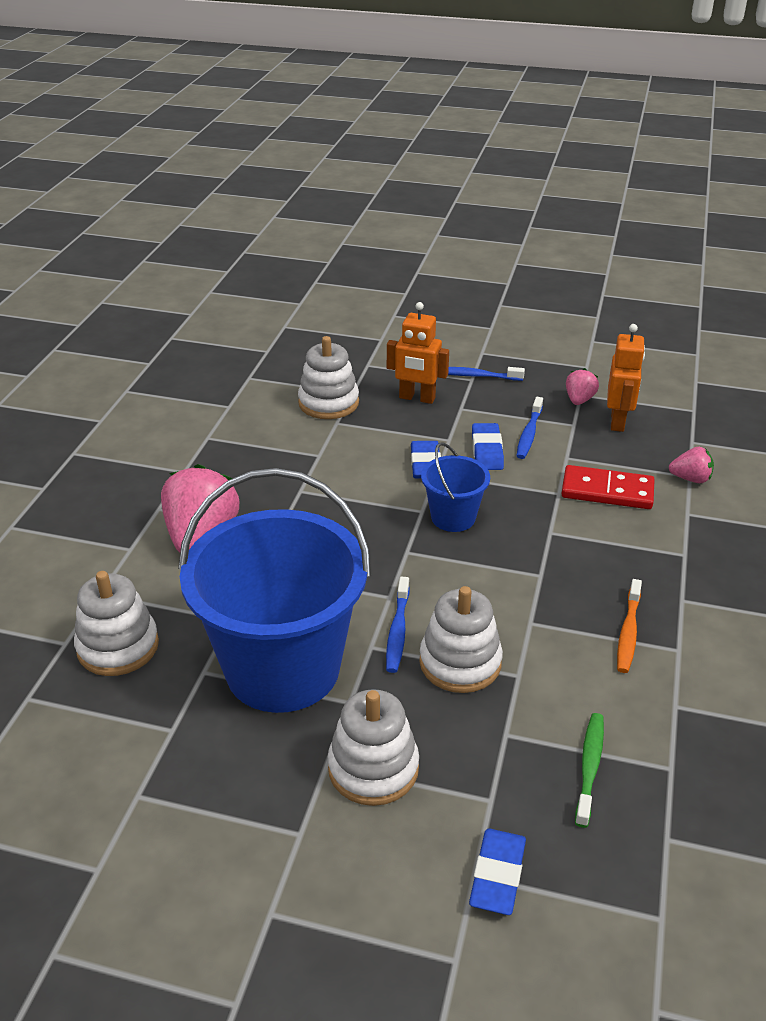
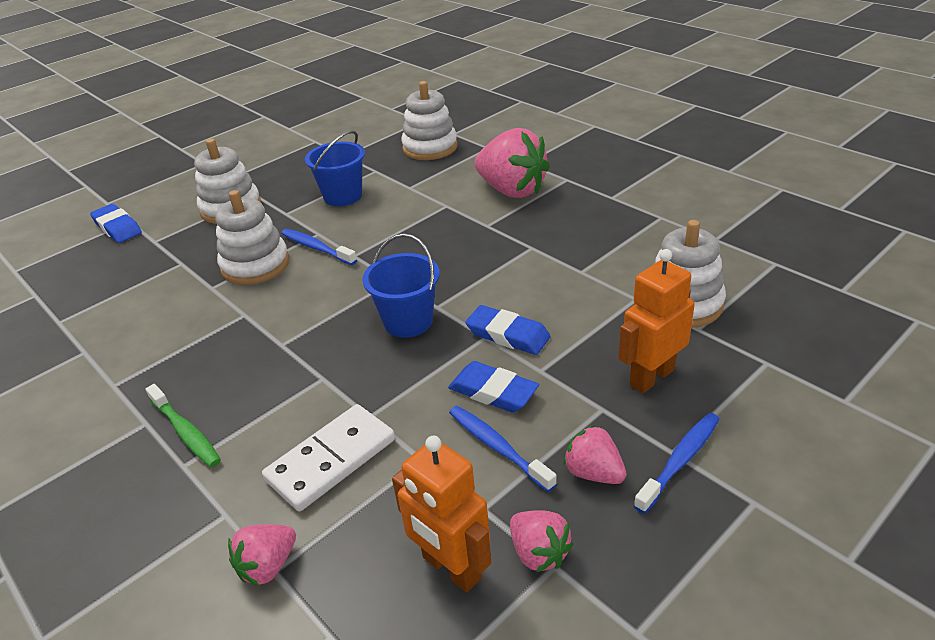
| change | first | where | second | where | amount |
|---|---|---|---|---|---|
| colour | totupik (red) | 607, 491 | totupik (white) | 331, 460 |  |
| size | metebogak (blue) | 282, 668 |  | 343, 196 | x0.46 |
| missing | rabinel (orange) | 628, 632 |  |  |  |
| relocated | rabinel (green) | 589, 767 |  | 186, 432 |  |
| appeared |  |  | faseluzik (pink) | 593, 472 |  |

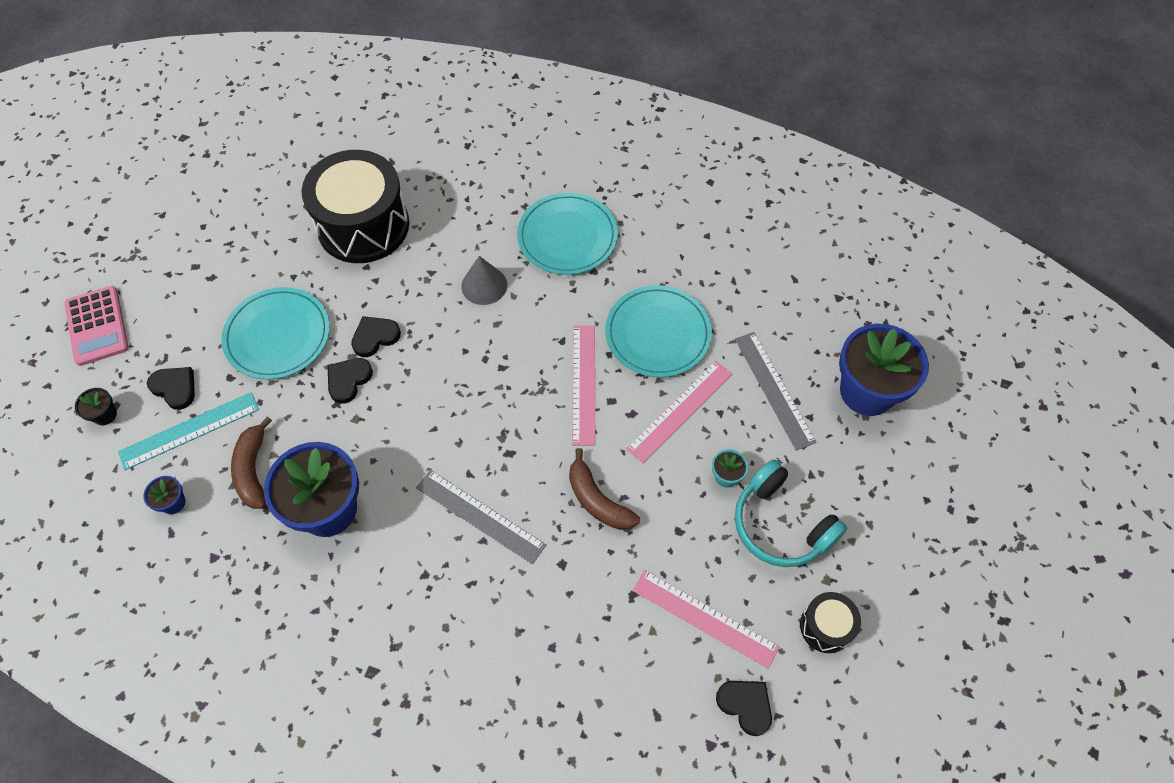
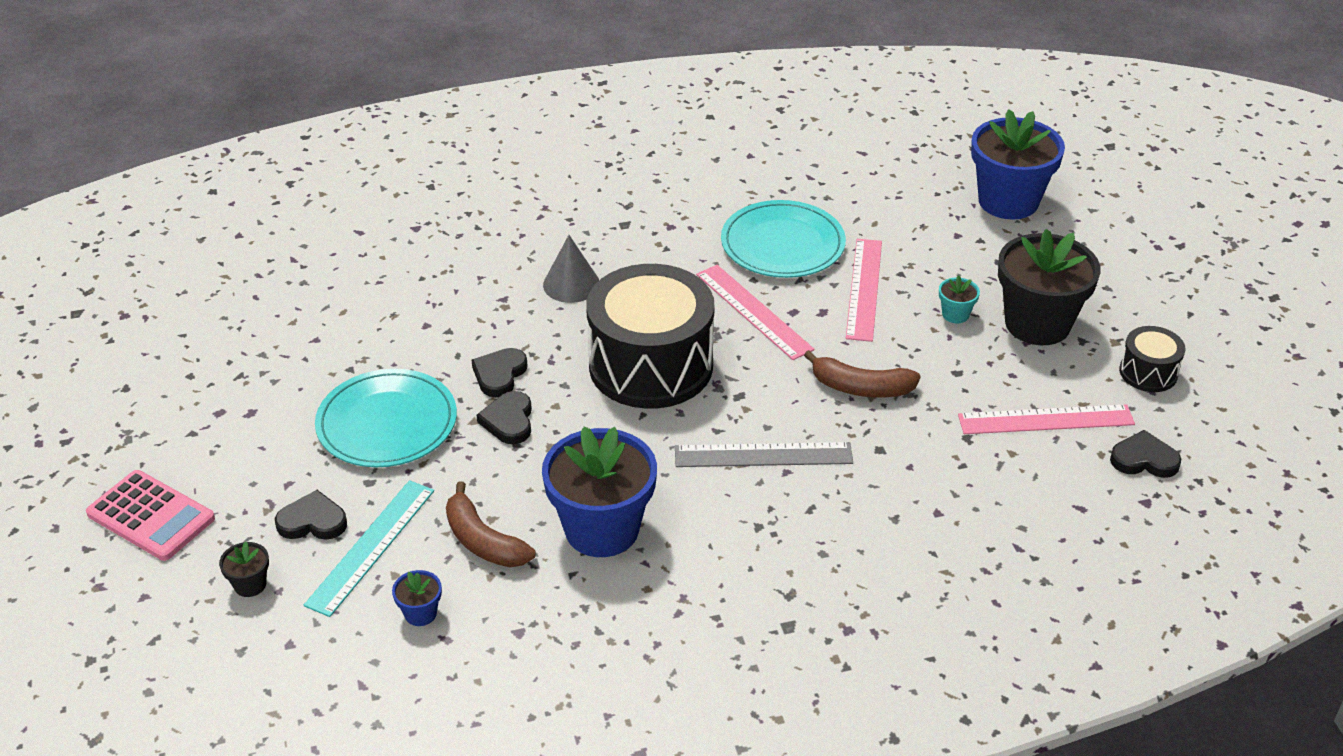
| change | first | where | second | where | amount |
|---|---|---|---|---|---|
| relocated | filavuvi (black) | 363, 225 |  | 651, 366 |  |
| missing | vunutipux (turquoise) | 567, 236 |  |  |  |
| missing | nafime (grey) | 774, 389 |  |  |  |
| exchanged | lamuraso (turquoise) | 781, 524 | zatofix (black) | 1037, 324 |  |

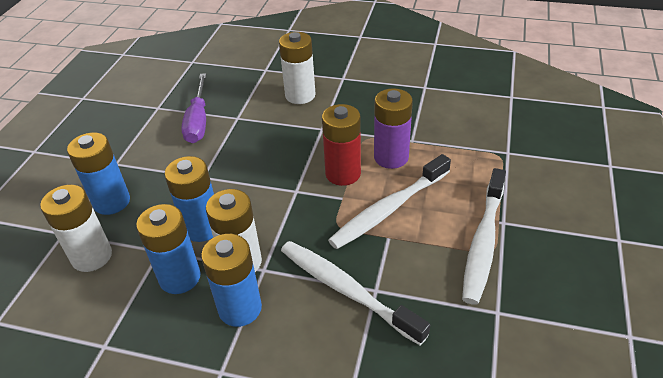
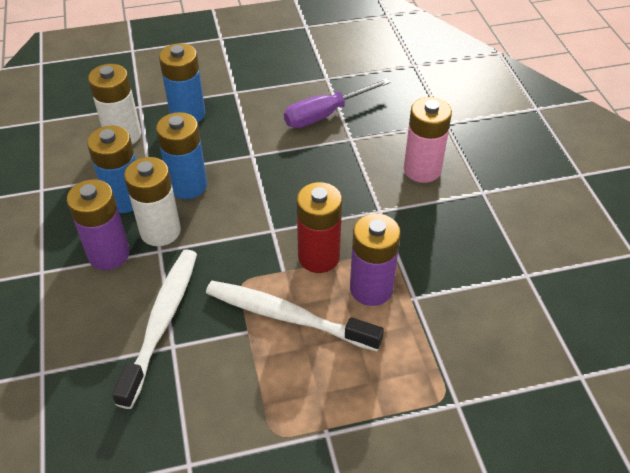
| change | first | where | second | where | amount |
|---|---|---|---|---|---|
| colour | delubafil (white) | 300, 95 | delubafil (pink) | 422, 170 |  |
| missing | rabinel (white) | 483, 242 |  |  |  |
| colour | delubafil (blue) | 240, 308 | delubafil (purple) | 109, 254 |  |

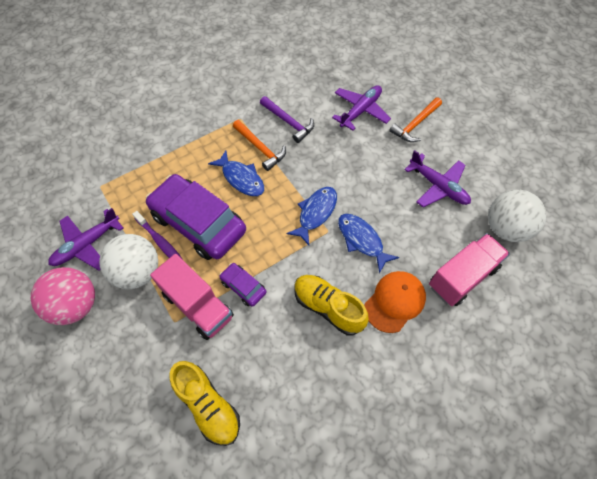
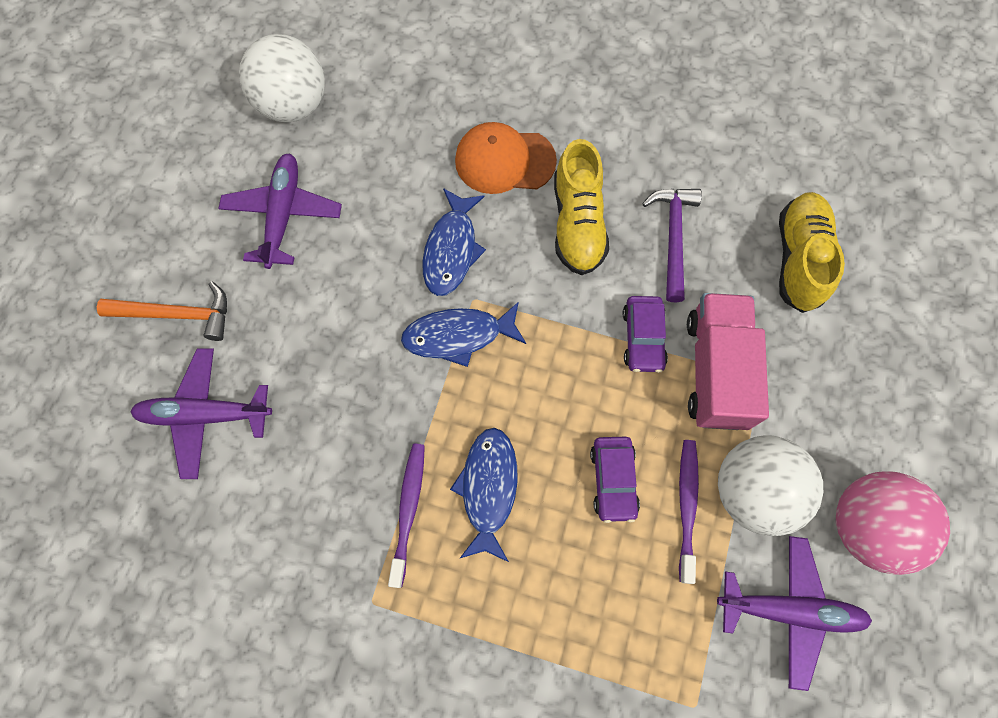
| change | first | where | second | where | amount |
|---|---|---|---|---|---|
| relocated | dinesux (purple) | 288, 122 |  | 673, 238 |  |
| exchanged | dinesux (orange) | 260, 148 | rabinel (purple) | 408, 510 |  |
| size | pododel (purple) | 198, 223 |  | 613, 480 | x0.45 |
| missing | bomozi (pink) | 462, 277 |  |  |  |

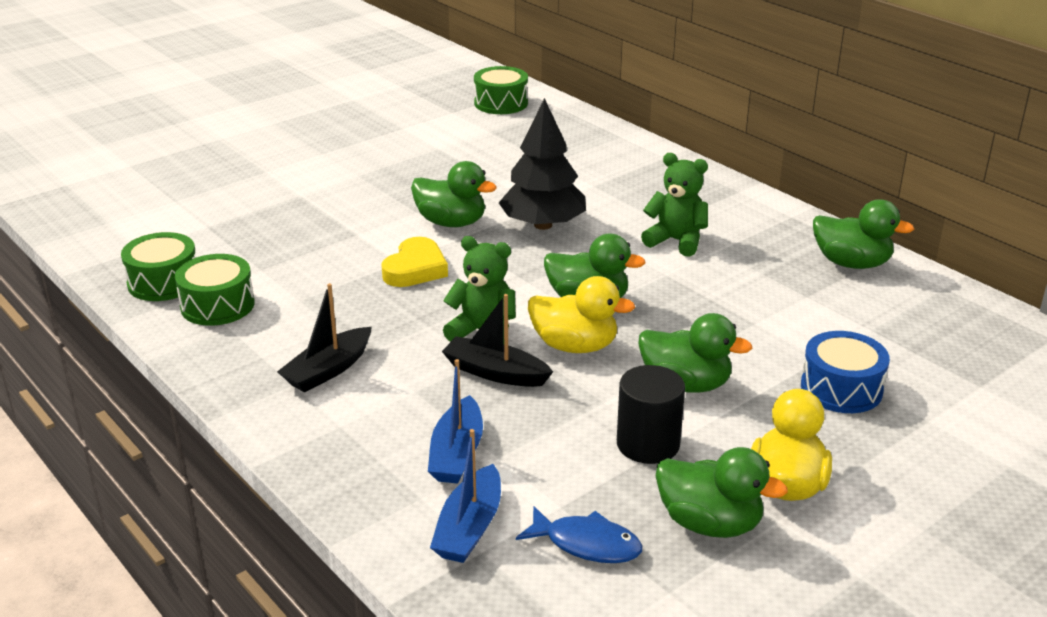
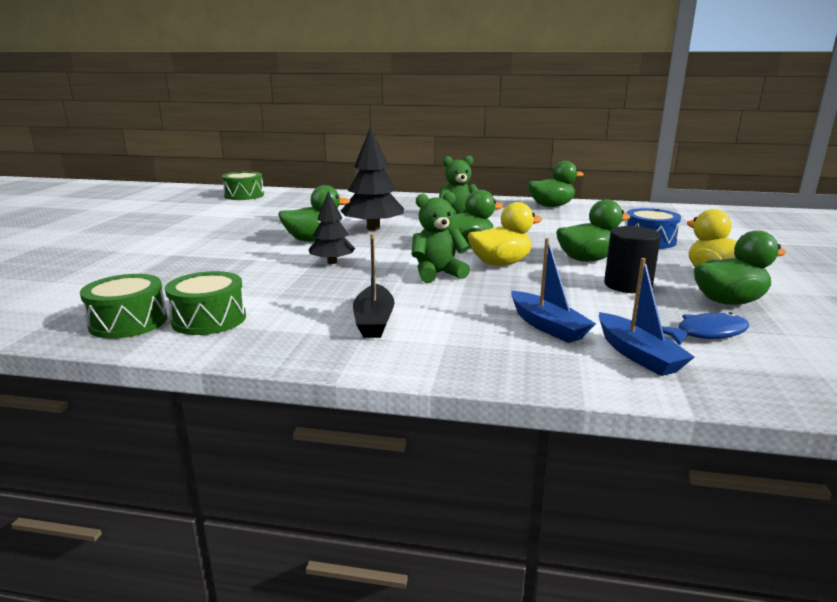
| change | first | where | second | where | amount |
|---|---|---|---|---|---|
| exchanged | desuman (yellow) | 415, 269 | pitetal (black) | 332, 262 |  |
| missing | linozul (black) | 495, 373 |  |  |  |

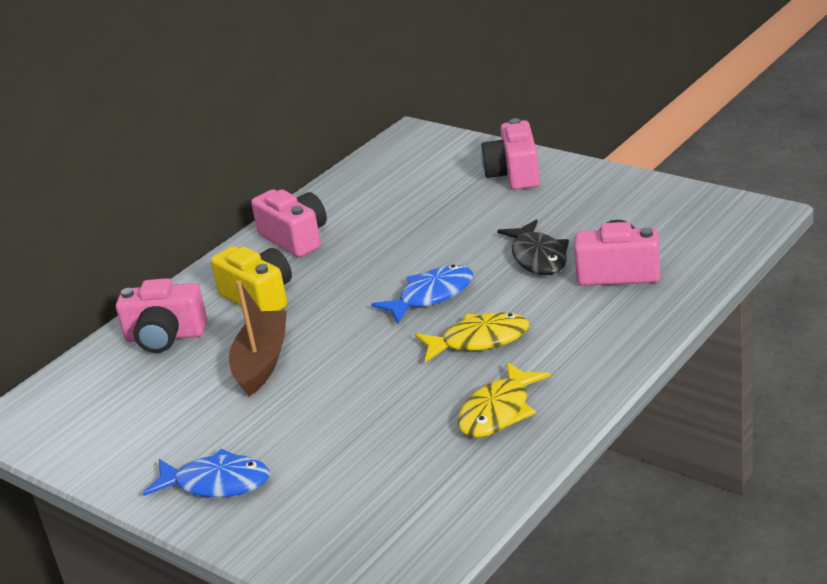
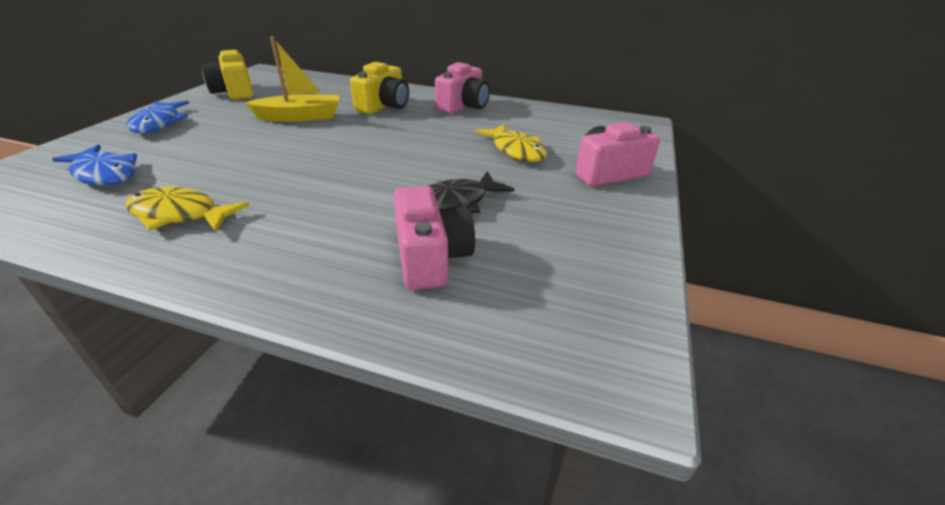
| change | first | where | second | where | amount |
|---|---|---|---|---|---|
| relocated | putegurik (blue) | 431, 296 |  | 105, 174 |  |
| missing | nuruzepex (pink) | 165, 336 |  |  |  |
| colour | linozul (brown) | 261, 362 | linozul (yellow) | 300, 117 |  |
| relocated | putegurik (yellow) | 479, 340 |  | 516, 150 |  |
| appeared |  |  | nuruzepex (yellow) | 234, 92 |  |

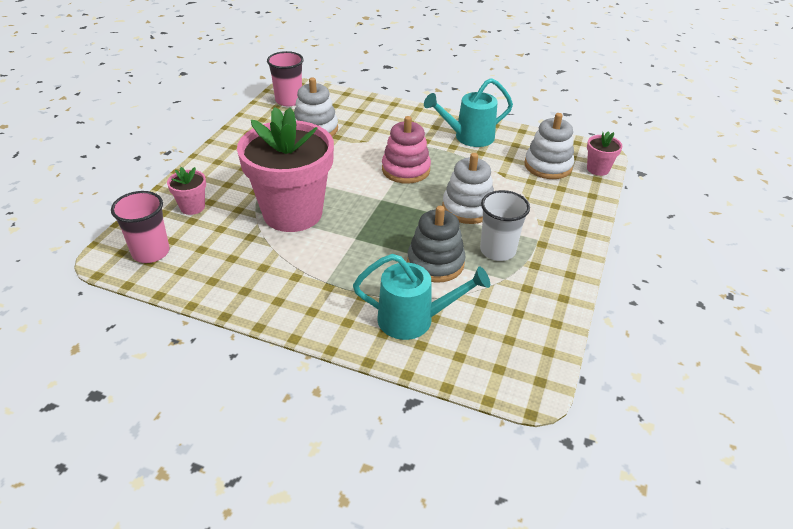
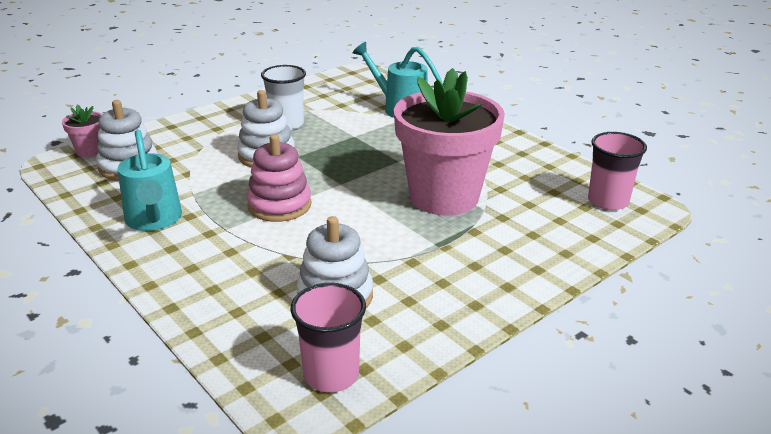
| change | first | where | second | where | amount |
|---|---|---|---|---|---|
| spun | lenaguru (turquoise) | 468, 137 |  | 154, 220 | 60 degrees clockwise |
| missing | zatofix (pink) | 192, 207 |  |  |  |
| missing | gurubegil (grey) | 435, 263 |  |  |  |

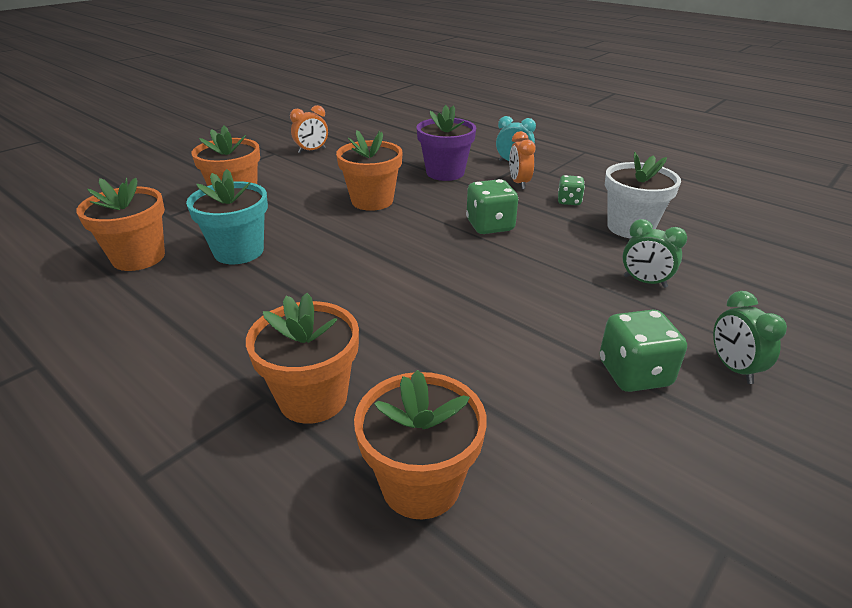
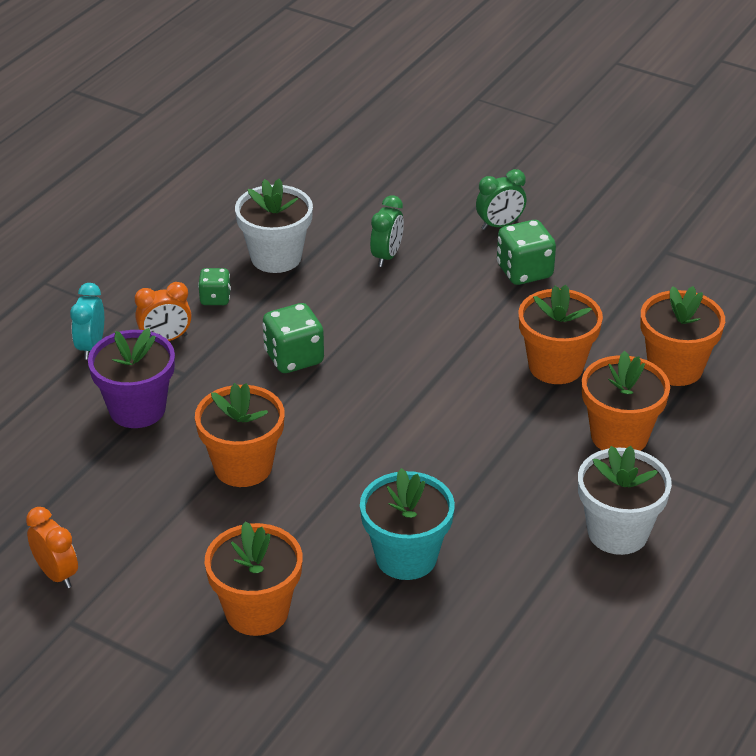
| change | first | where | second | where | amount |
|---|---|---|---|---|---|
| relocated | zatofix (orange) | 138, 257 |  | 556, 366 |  |
| appeared |  |  | zatofix (white) | 617, 532 |  |

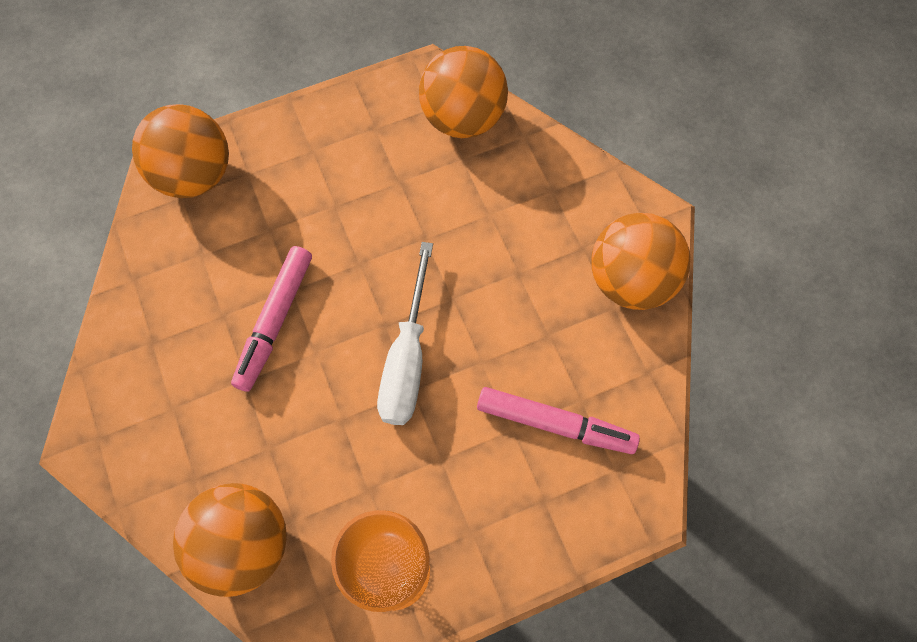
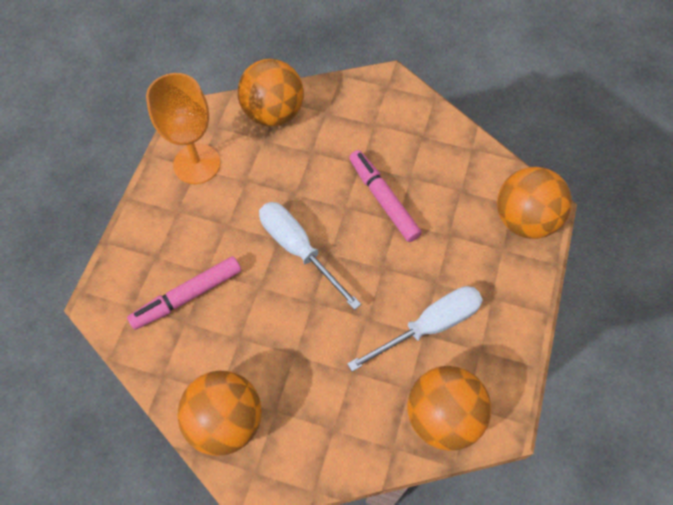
| change | first | where | second | where | amount |
|---|---|---|---|---|---|
| appeared |  |  | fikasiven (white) | 429, 326 |  |

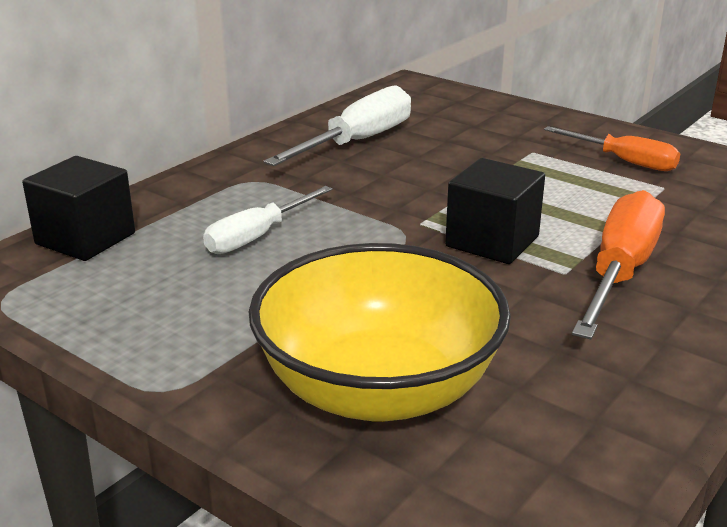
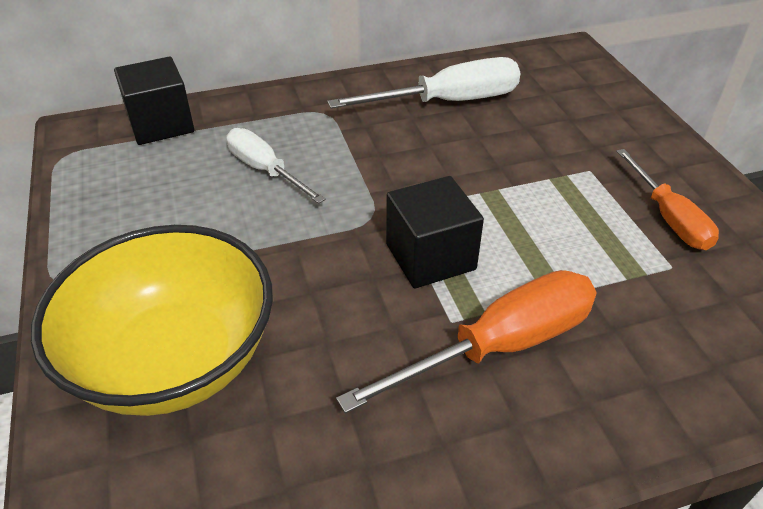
| change | first | where | second | where | amount |
|---|---|---|---|---|---|
| spun | fikasiven (white) | 258, 236 |  | 265, 170 | 60 degrees clockwise |

